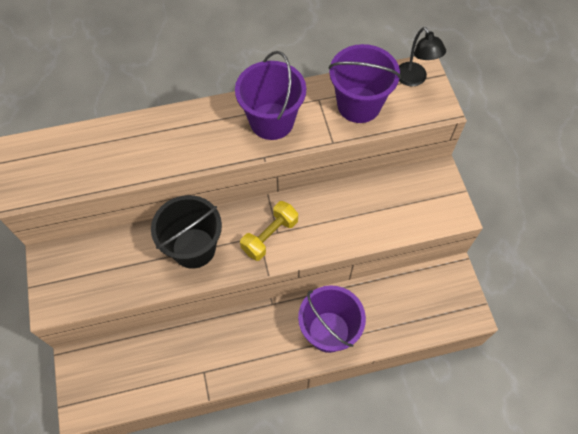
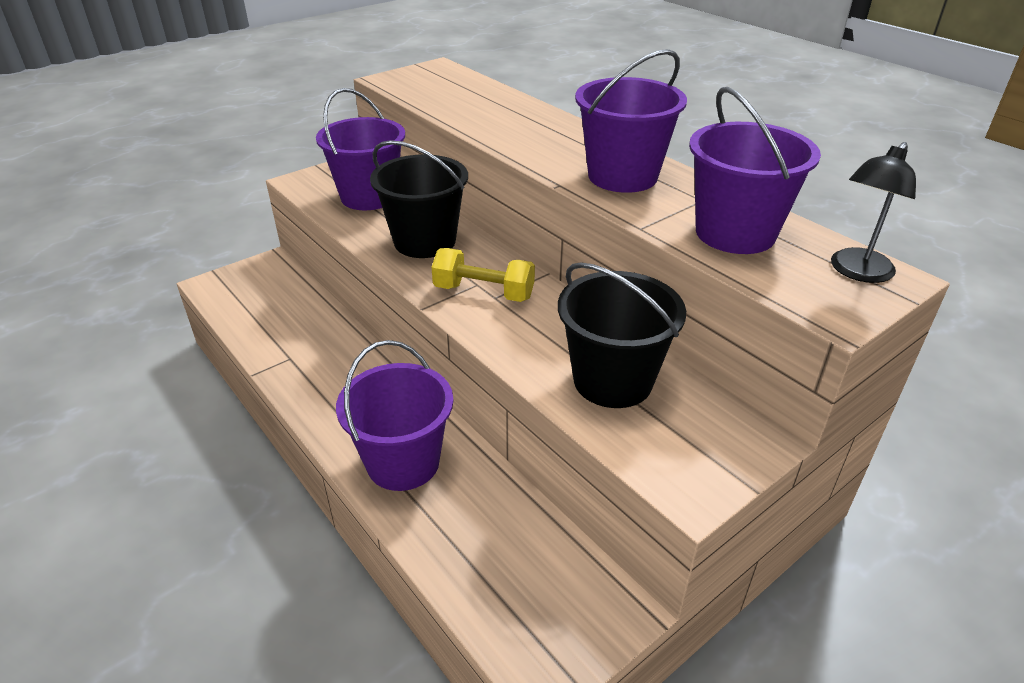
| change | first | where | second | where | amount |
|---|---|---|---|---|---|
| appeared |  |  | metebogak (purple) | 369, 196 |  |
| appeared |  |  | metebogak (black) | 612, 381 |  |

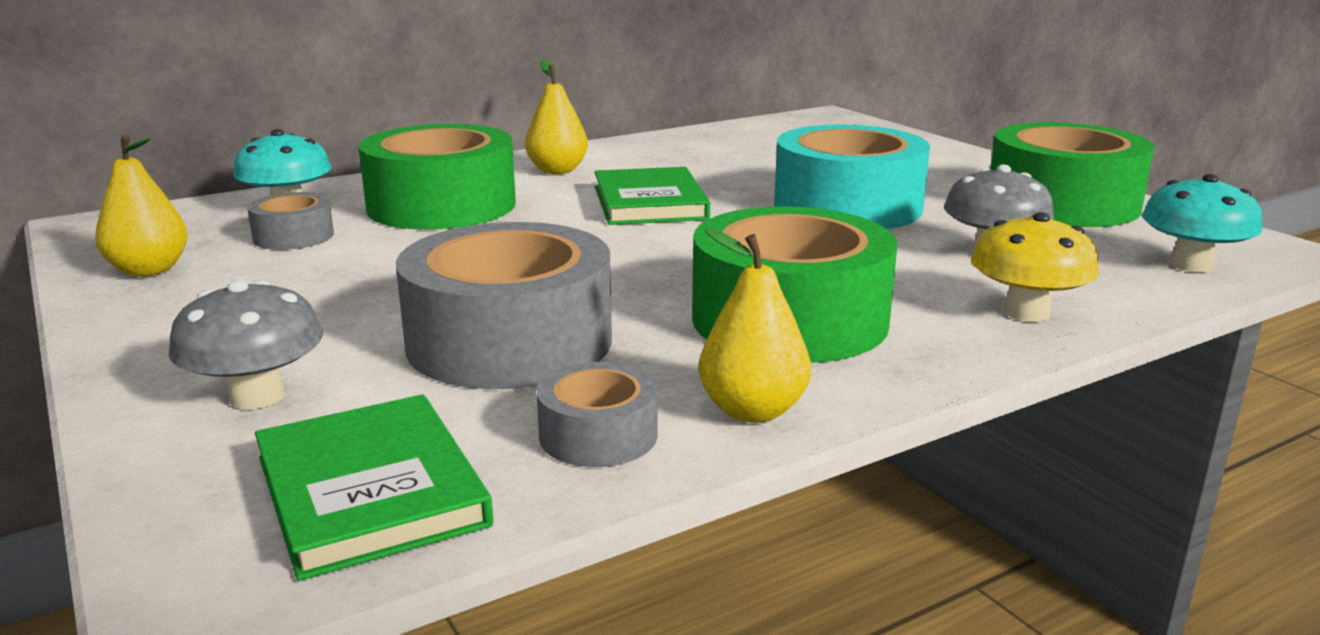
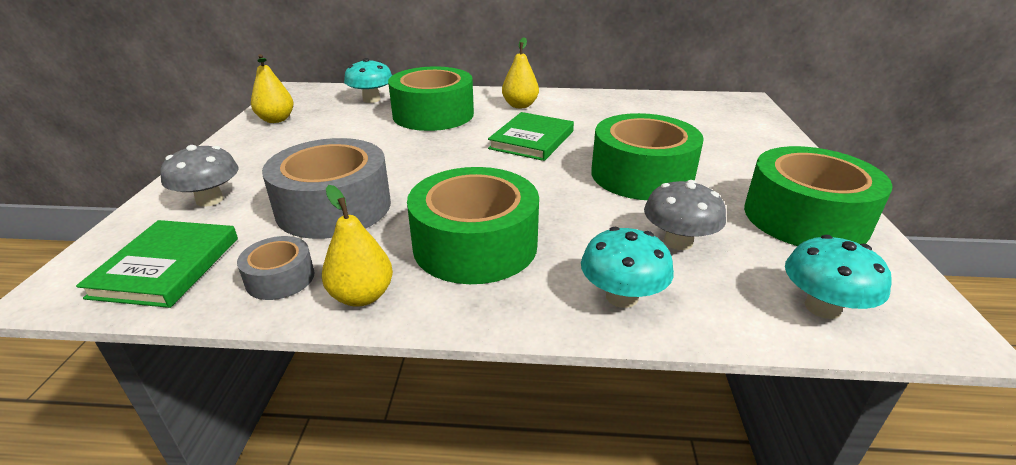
| change | first | where | second | where | amount |
|---|---|---|---|---|---|
| colour | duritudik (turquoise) | 847, 206 | duritudik (green) | 641, 175 |  |
| missing | duritudik (grey) | 293, 236 |  |  |  |
| colour | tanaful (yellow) | 1026, 312 | tanaful (turquoise) | 622, 297 |  |

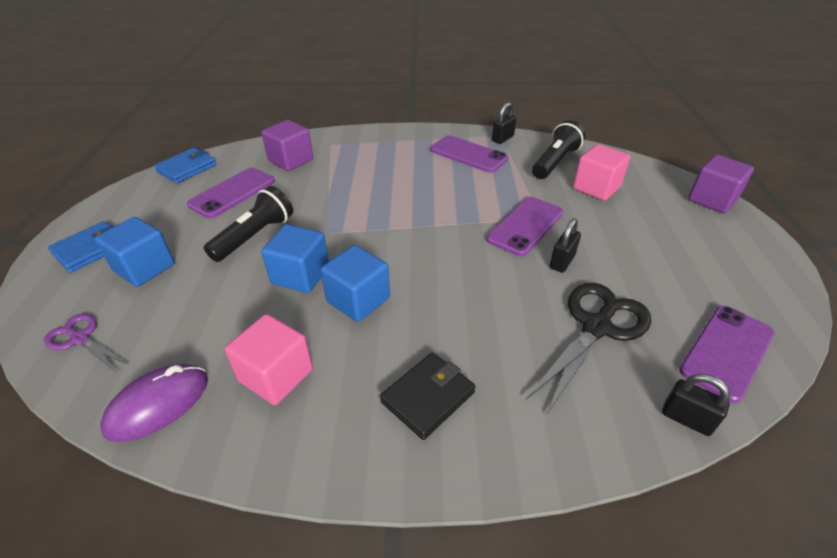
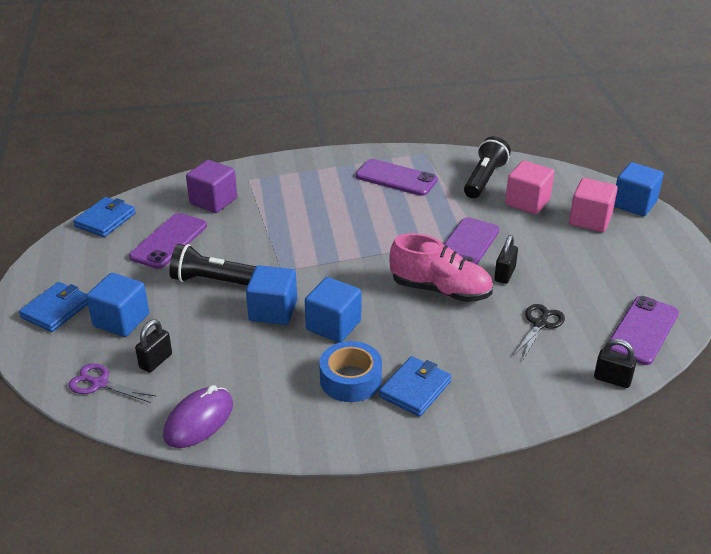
| change | first | where | second | where | amount |
|---|---|---|---|---|---|
| relocated | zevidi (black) | 502, 139 |  | 156, 361 |  |
| colour | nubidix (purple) | 712, 200 | nubidix (blue) | 634, 204 |  |
| spun | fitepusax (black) | 255, 236 |  | 213, 281 | 105 degrees counterclockwise |
| size | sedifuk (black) | 596, 327 |  | 540, 324 | x0.57 |
| relocated | nubidix (pink) | 276, 375 |  | 590, 220 |  |
| colour | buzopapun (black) | 428, 397 | buzopapun (blue) | 415, 389 |  |
| appeared |  |  | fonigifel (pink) | 440, 290 |  |
| appeared |  |  | duritudik (blue) | 350, 379 |  |

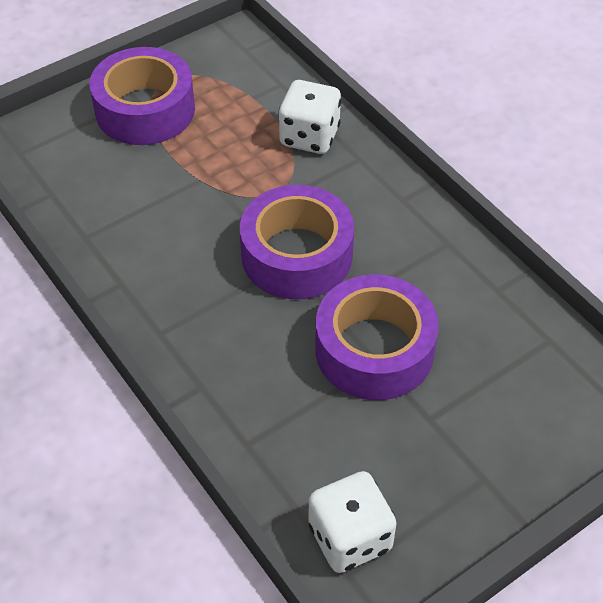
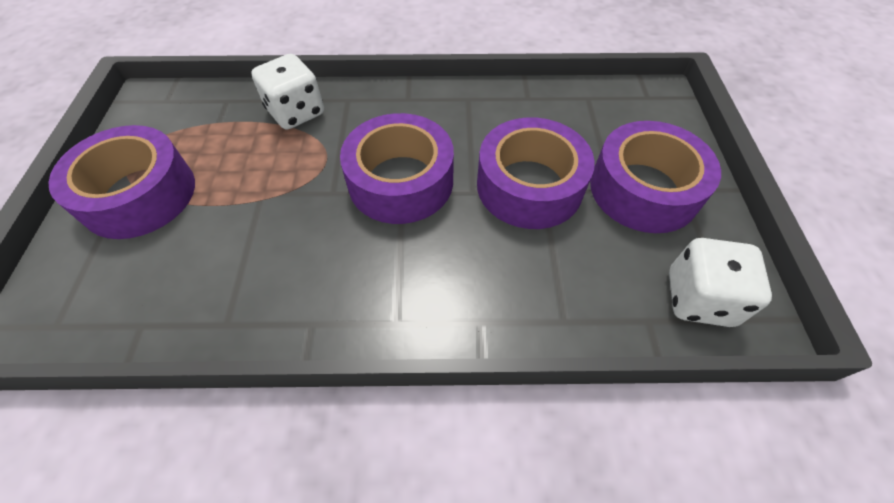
| change | first | where | second | where | amount |
|---|---|---|---|---|---|
| appeared |  |  | duritudik (purple) | 643, 189 |  |

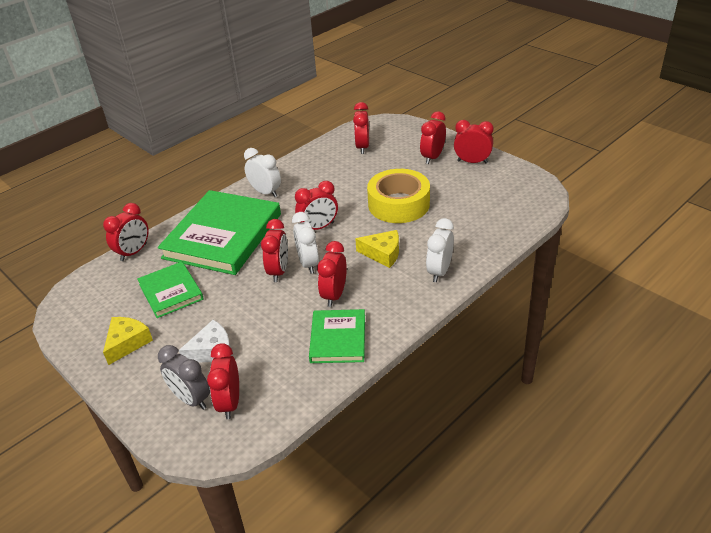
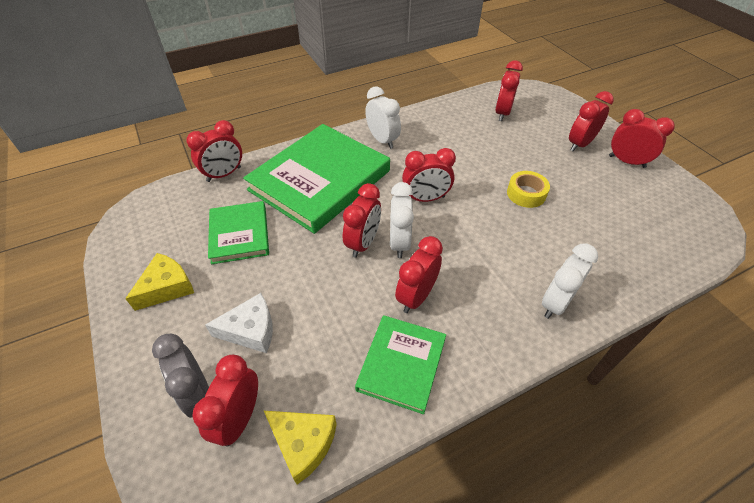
| change | first | where | second | where | amount |
|---|---|---|---|---|---|
| size | duritudik (yellow) | 399, 204 |  | 526, 194 | x0.52 |
| relocated | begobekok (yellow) | 382, 254 |  | 303, 443 |  |

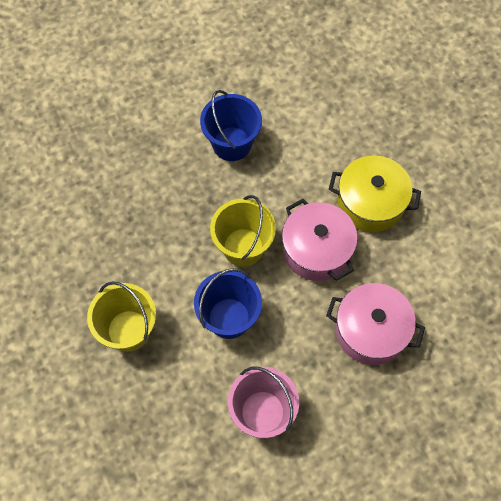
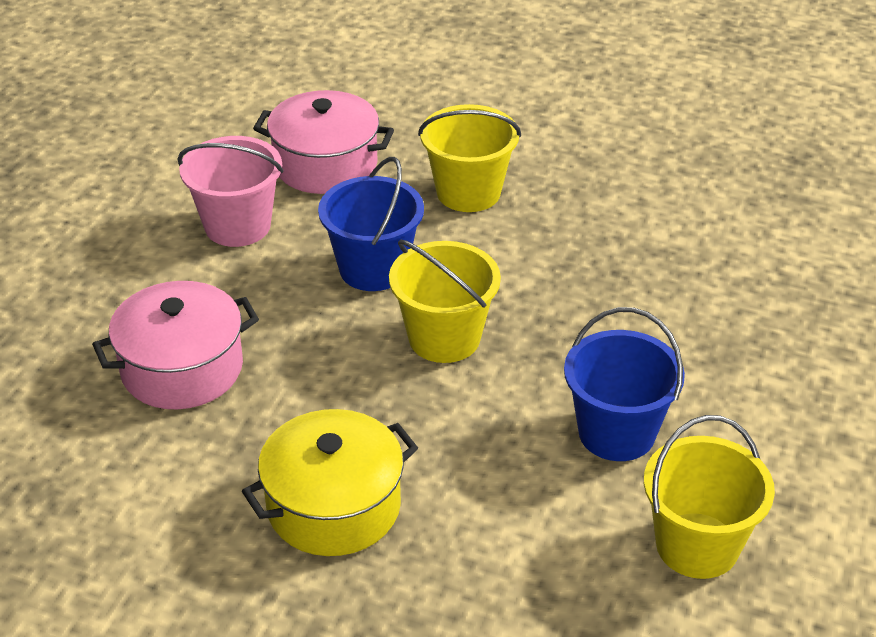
| change | first | where | second | where | amount |
|---|---|---|---|---|---|
| relocated | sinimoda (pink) | 317, 250 |  | 325, 164 |  |
| appeared |  |  | metebogak (yellow) | 697, 545 |  |

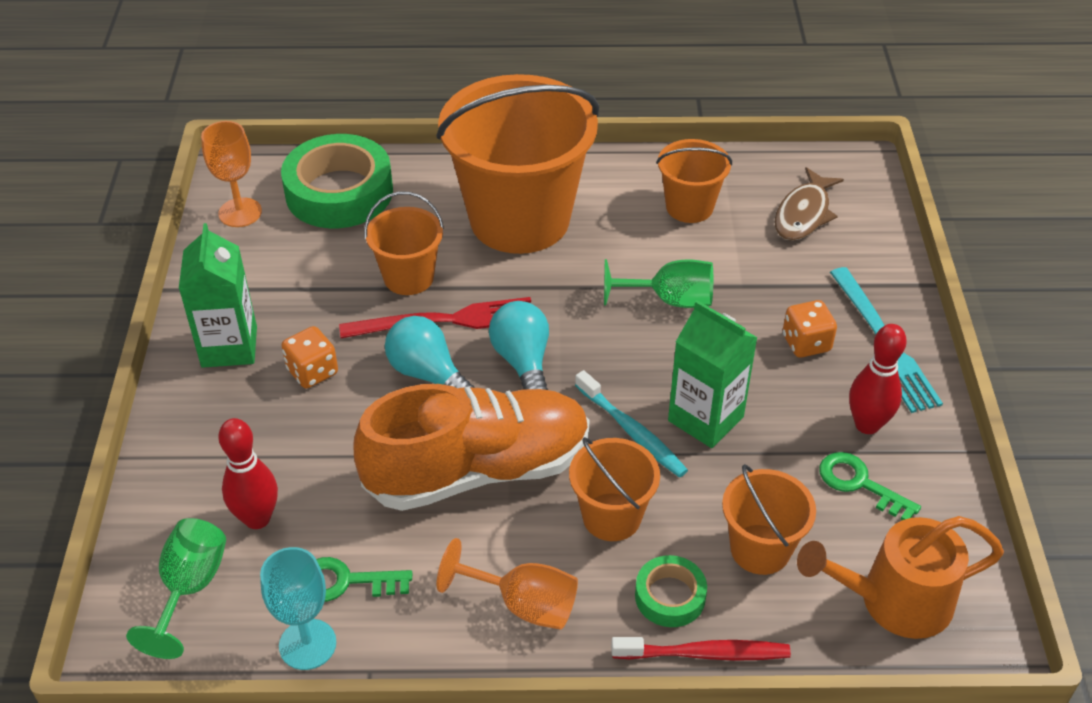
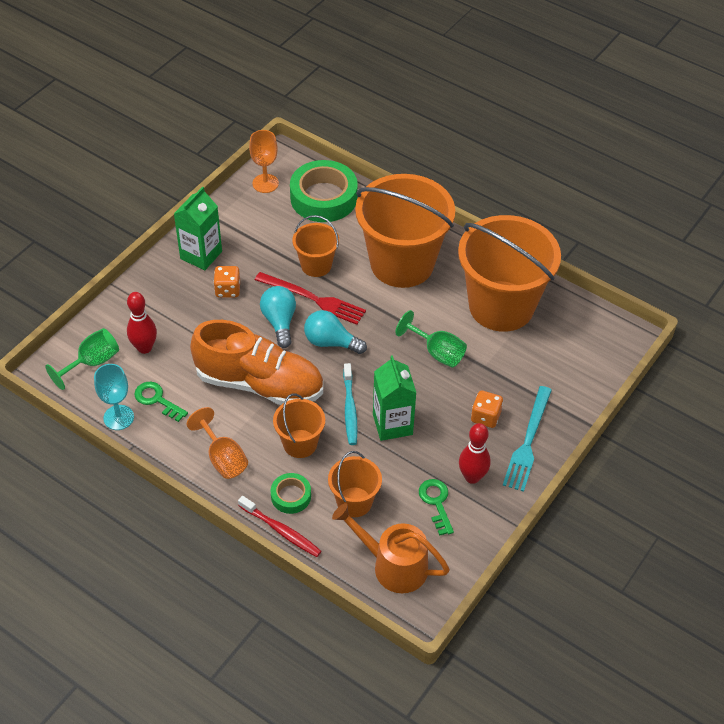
| change | first | where | second | where | amount |
|---|---|---|---|---|---|
| size | metebogak (orange) | 689, 207 |  | 501, 306 | x2.08 |
| missing | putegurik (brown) | 803, 214 |  |  |  |
| spun | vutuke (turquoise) | 523, 362 |  | 331, 342 | 90 degrees counterclockwise |

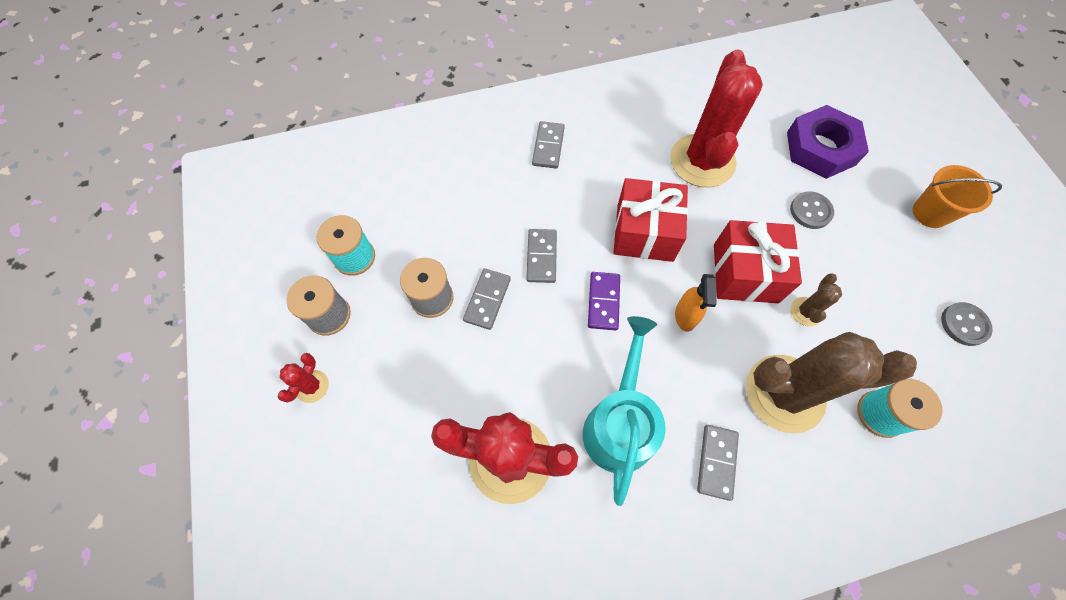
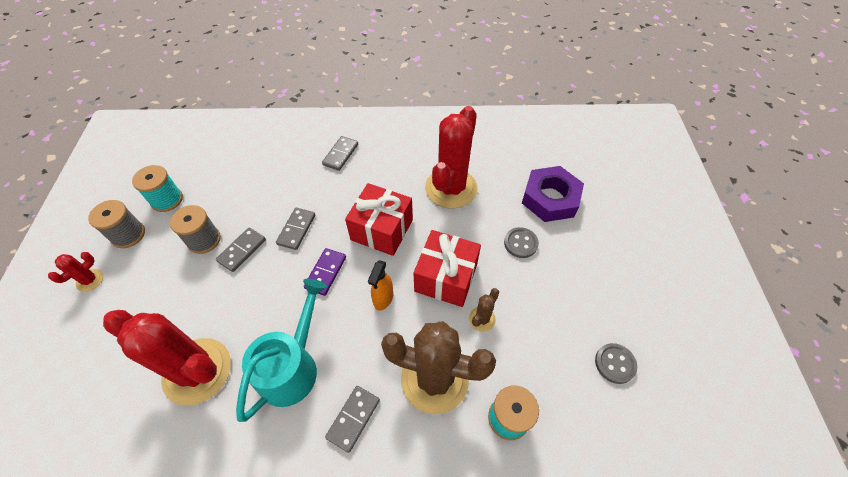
| change | first | where | second | where | amount |
|---|---|---|---|---|---|
| missing | metebogak (orange) | 930, 213 |  |  |  |

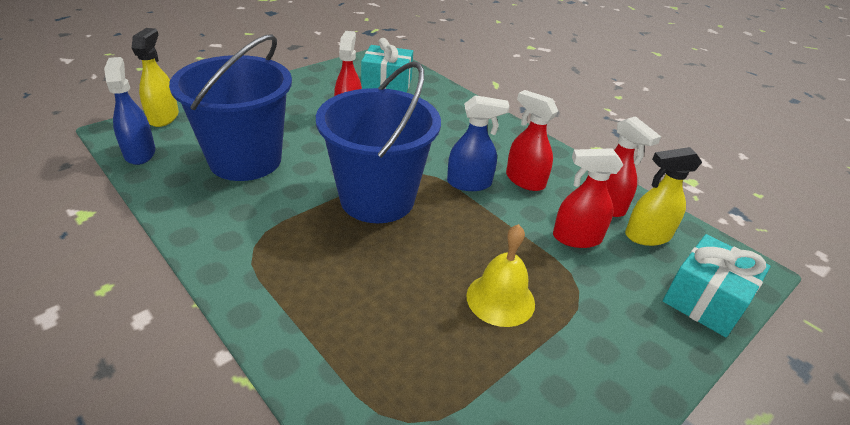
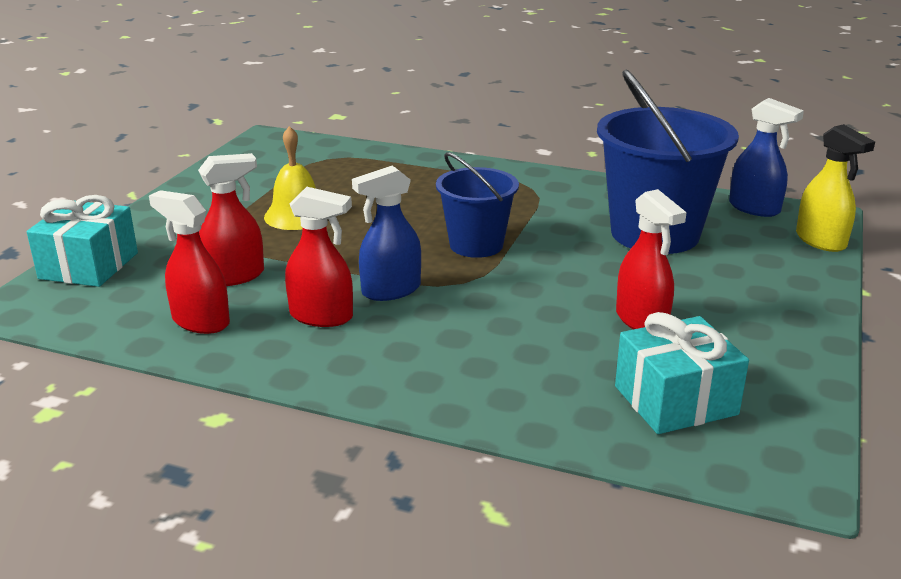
| change | first | where | second | where | amount |
|---|---|---|---|---|---|
| size | metebogak (blue) | 377, 199 |  | 476, 245 | x0.60 |
| missing | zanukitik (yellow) | 647, 236 |  |  |  |

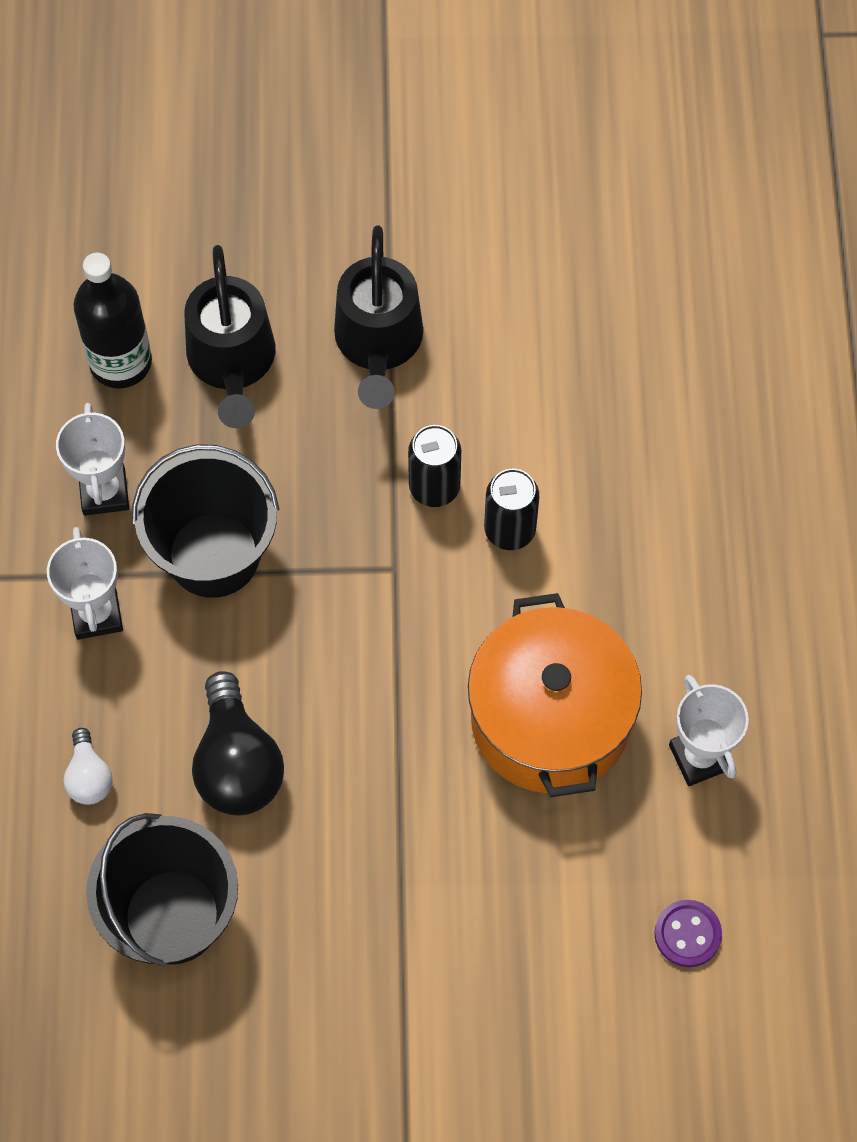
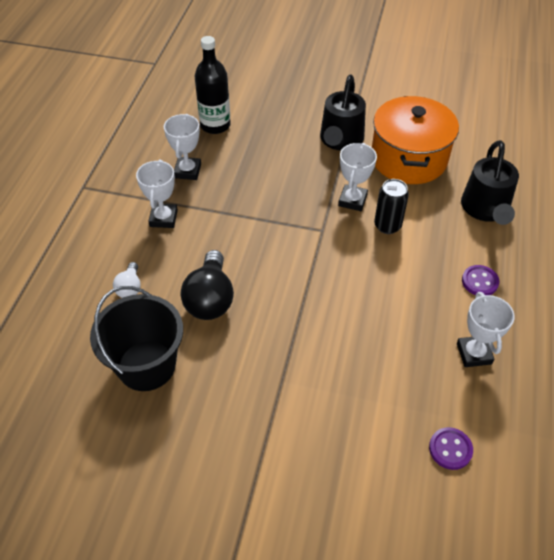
| change | first | where | second | where | amount |
|---|---|---|---|---|---|
| relocated | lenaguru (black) | 232, 364 |  | 486, 210 |  |
| exchanged | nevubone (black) | 434, 487 | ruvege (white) | 352, 200 |  |
| missing | metebogak (black) | 213, 555 |  |  |  |
| relocated | sinimoda (orange) | 550, 719 |  | 408, 158 |  |
| appeared |  |  | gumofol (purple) | 479, 282 |  |

